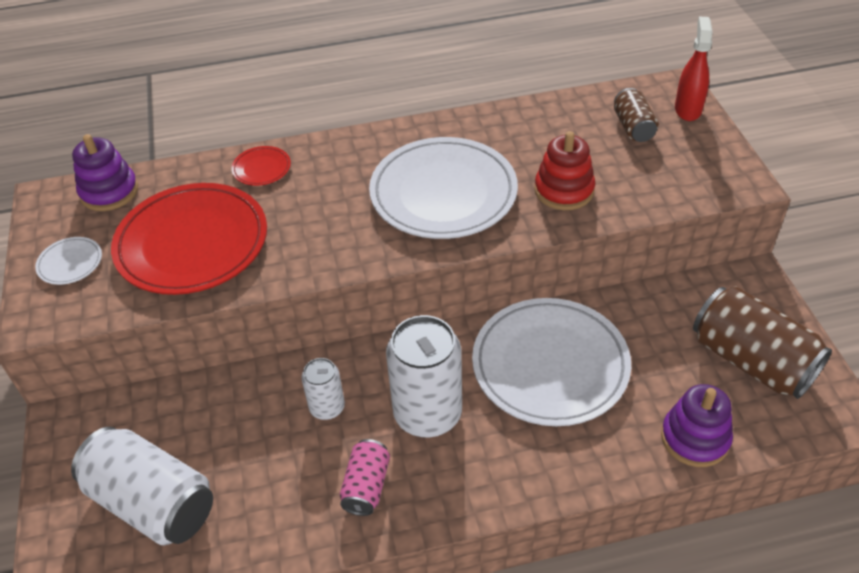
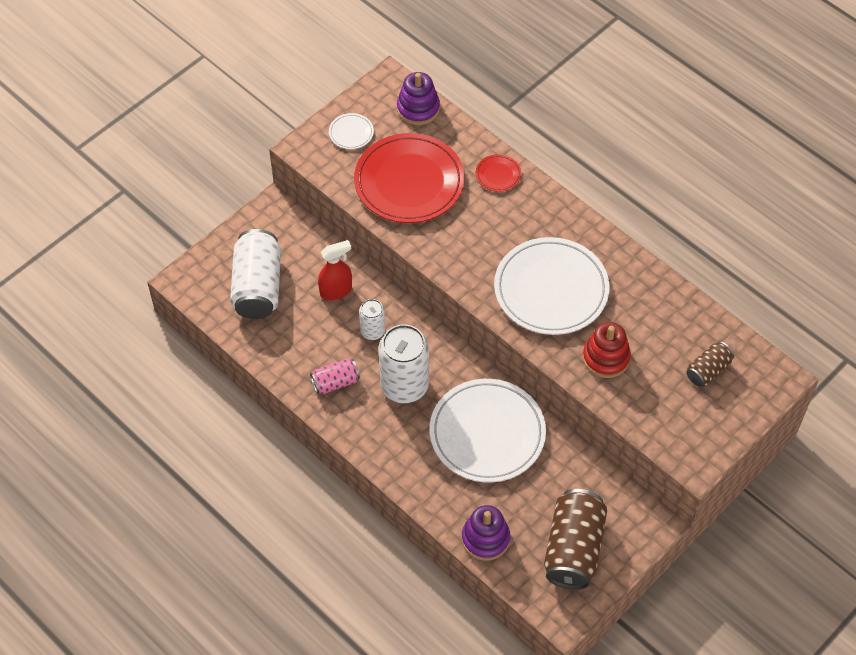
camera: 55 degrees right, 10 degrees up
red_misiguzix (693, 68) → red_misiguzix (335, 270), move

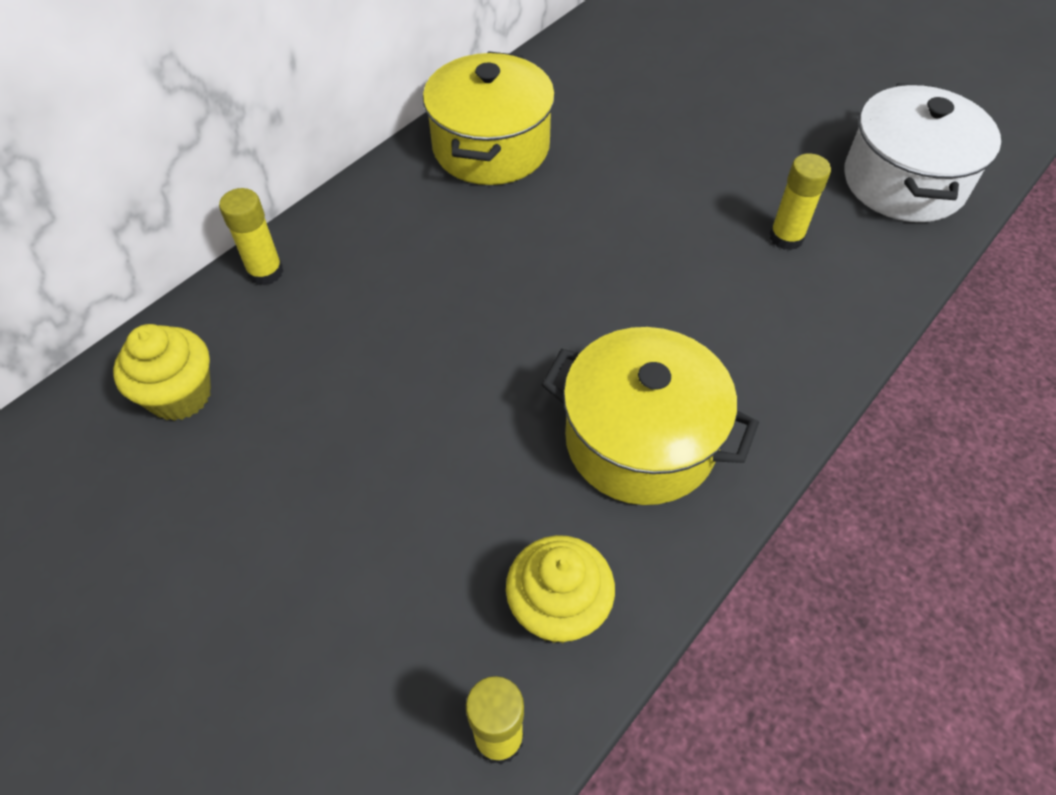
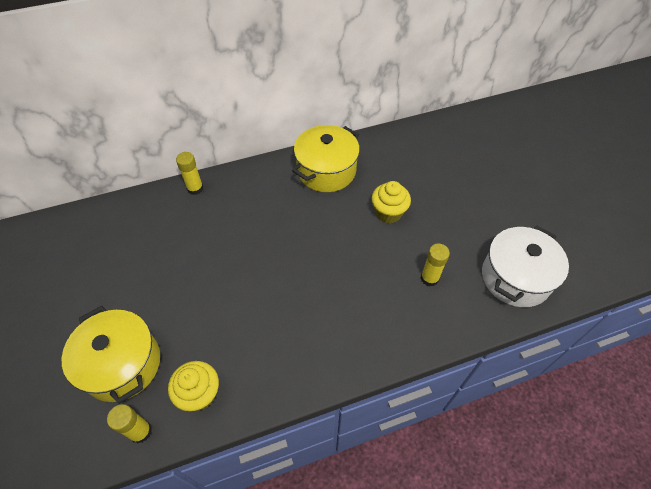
camera: 30 degrees right, 0 degrees up
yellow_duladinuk (162, 372) → yellow_duladinuk (391, 202), move
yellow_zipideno (650, 416) → yellow_zipideno (111, 355), move

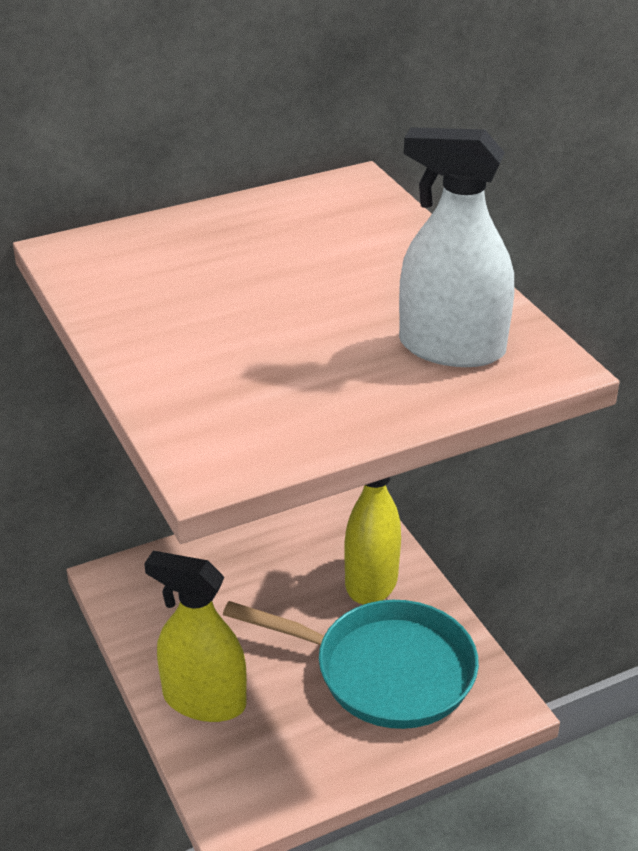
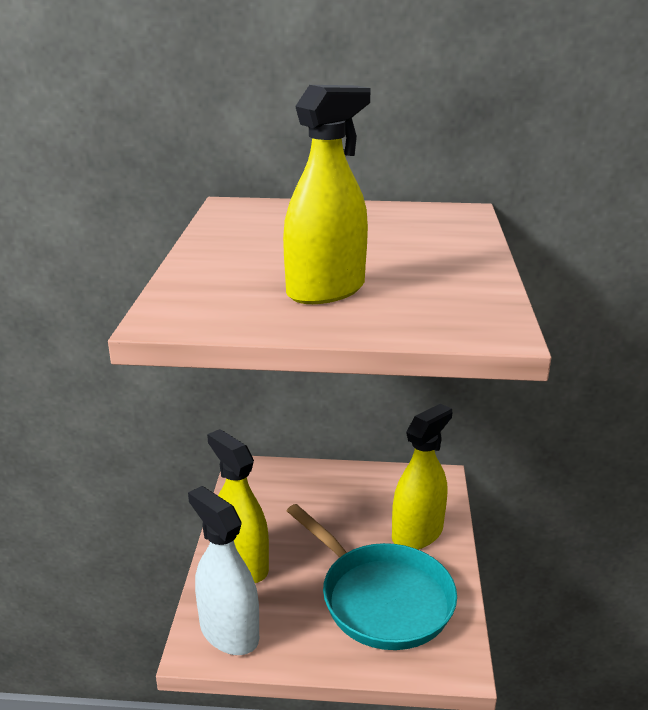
camera: 30 degrees right, 10 degrees down
white_misiguzix (456, 247) → white_misiguzix (223, 570), move
- → yellow_misiguzix (327, 194)

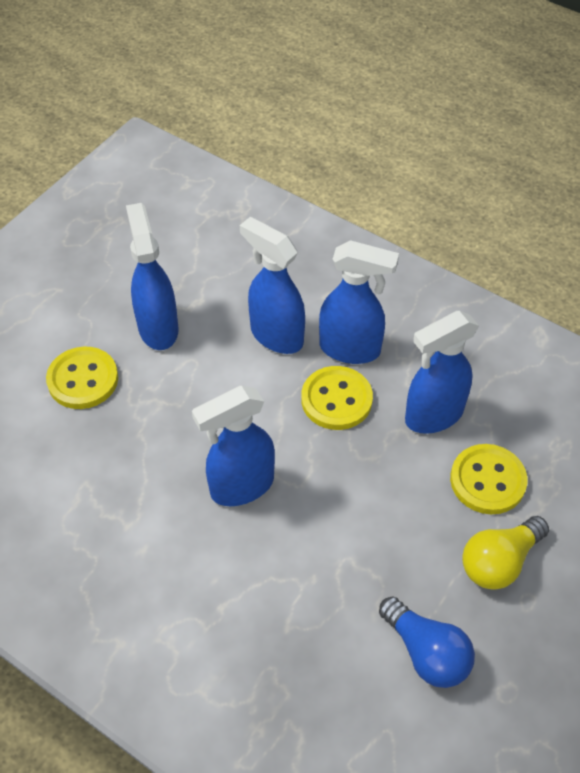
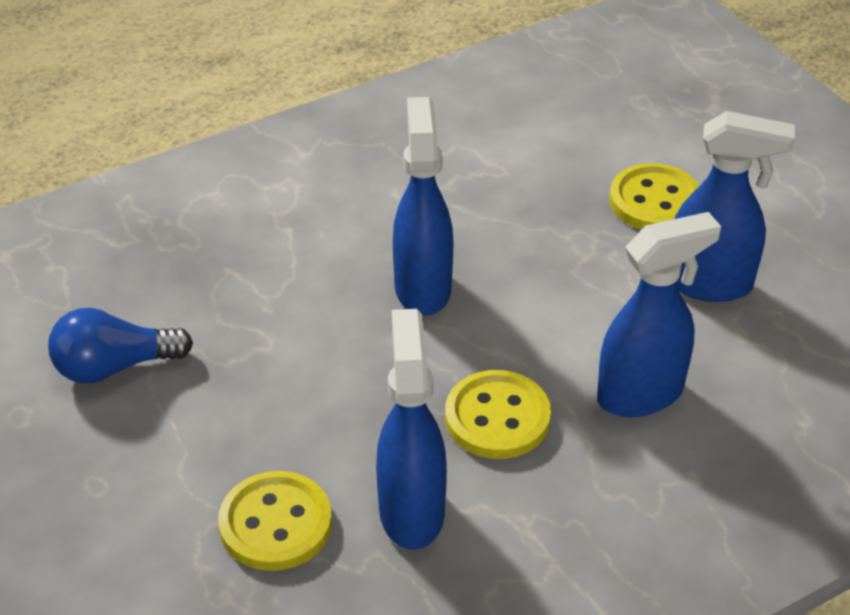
camera: 115 degrees right, 10 degrees down
blue_misiguzix (359, 302) → -
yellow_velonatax (505, 553) → -

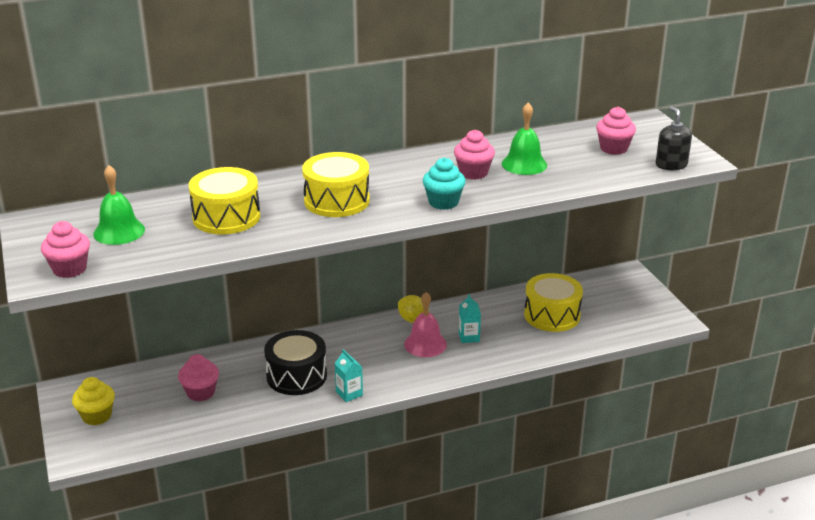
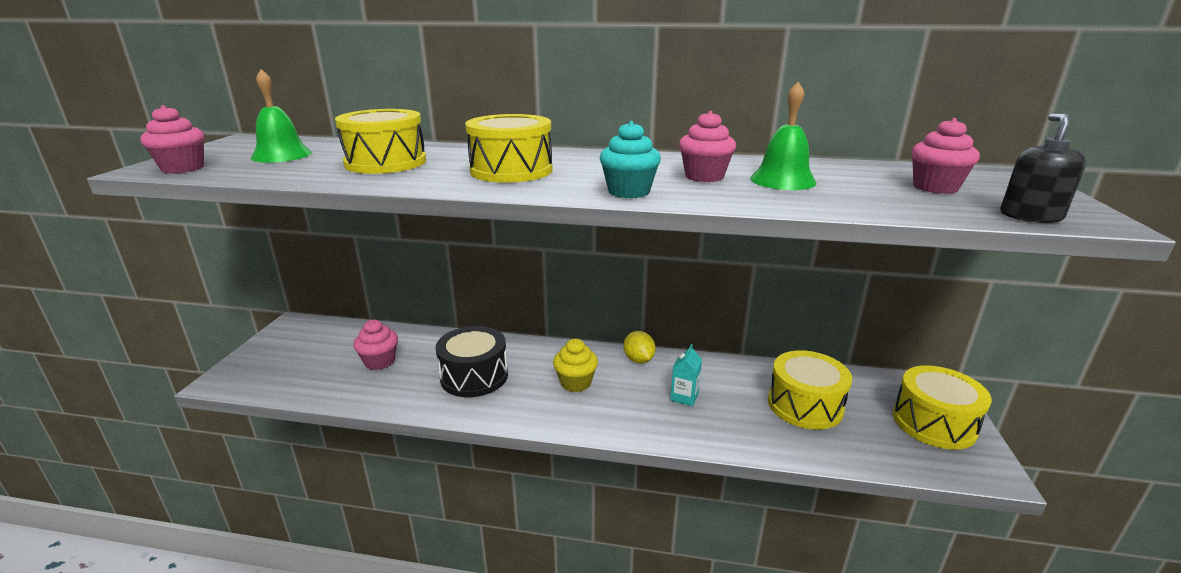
camera: 30 degrees right, 5 degrees down
yellow_duladinuk (93, 401) → yellow_duladinuk (575, 365), move
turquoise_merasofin (348, 375) → -
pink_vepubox (425, 324) → -
- → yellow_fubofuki (942, 407)

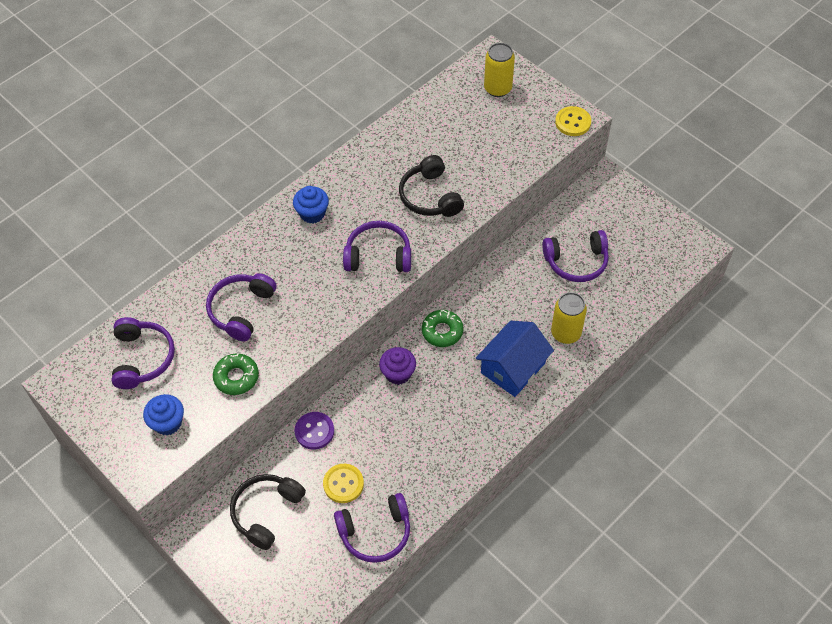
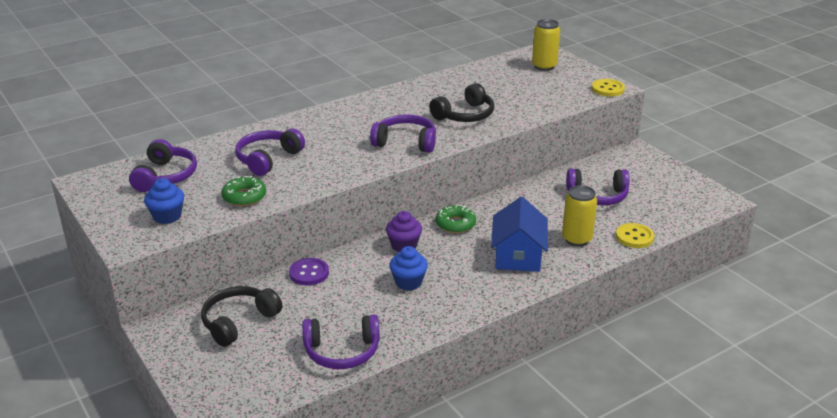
camera: 10 degrees right, 25 degrees down
blue_duladinuk (311, 204) → blue_duladinuk (408, 268), move
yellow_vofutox (343, 483) → yellow_vofutox (635, 235), move
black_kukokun (431, 186) → black_kukokun (461, 102), 120 degrees counterclockwise
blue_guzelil (515, 359) → blue_guzelil (519, 234), 45 degrees counterclockwise

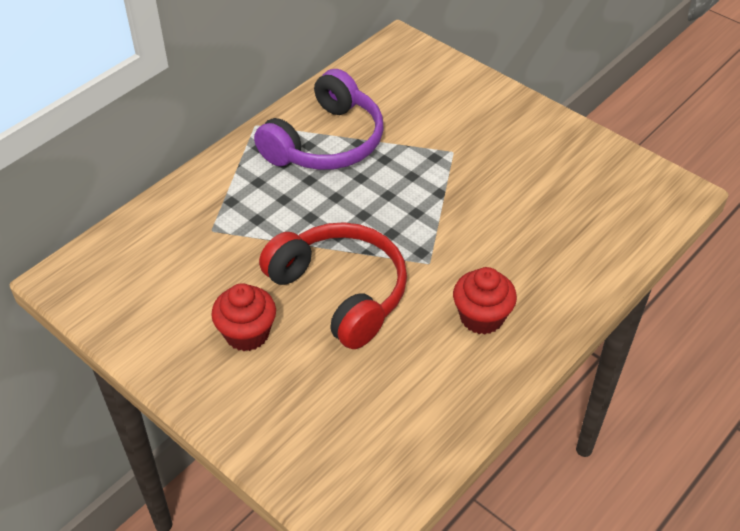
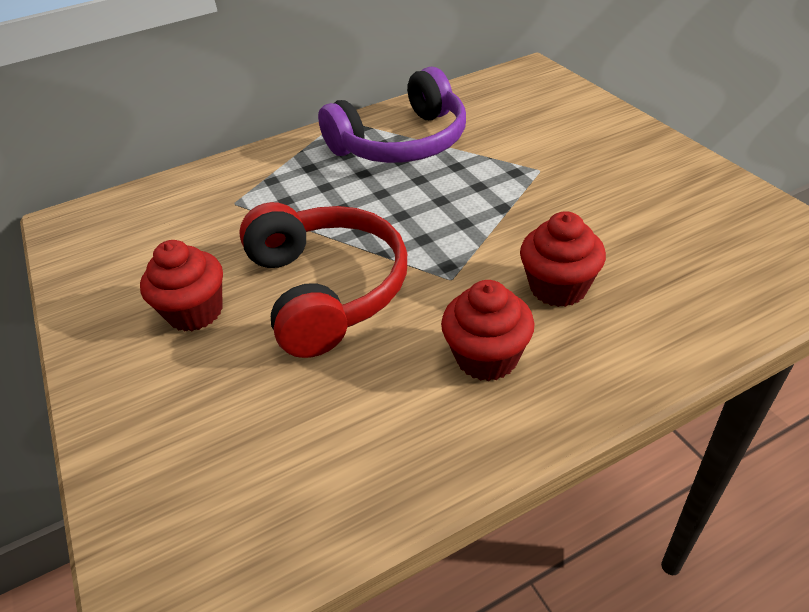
camera: 25 degrees right, 5 degrees down
- → red_duladinuk (563, 259)

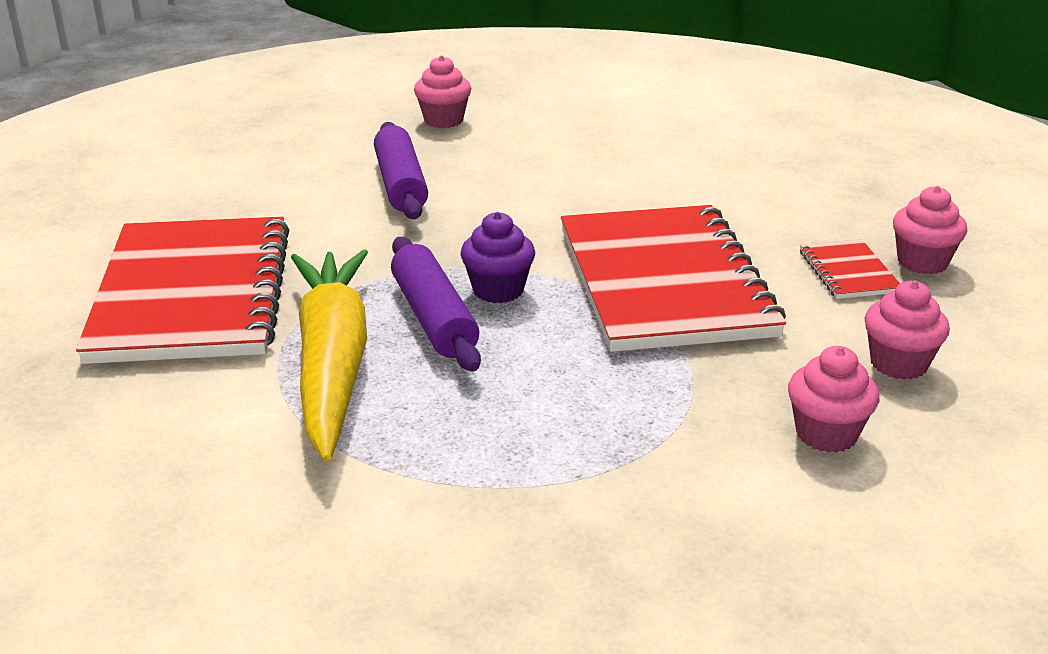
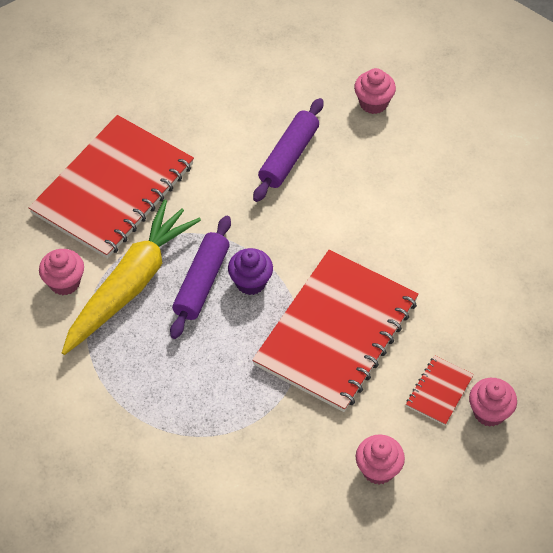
camera: 40 degrees right, 25 degrees up
pink_duladinuk (834, 399) → pink_duladinuk (61, 272), move

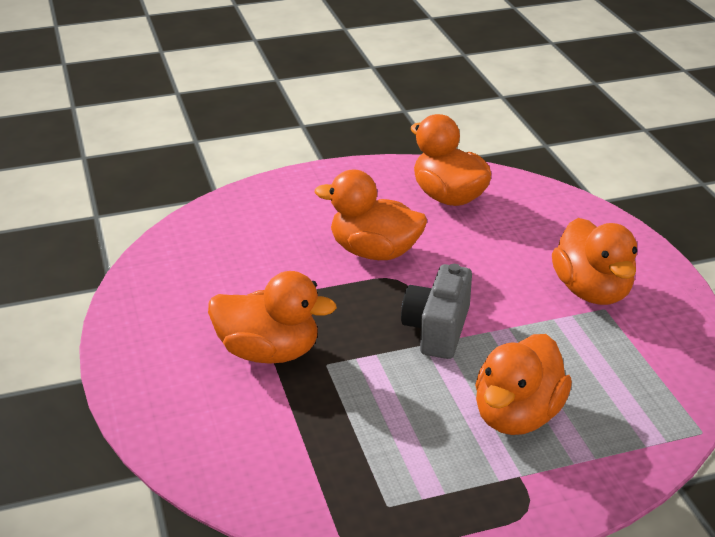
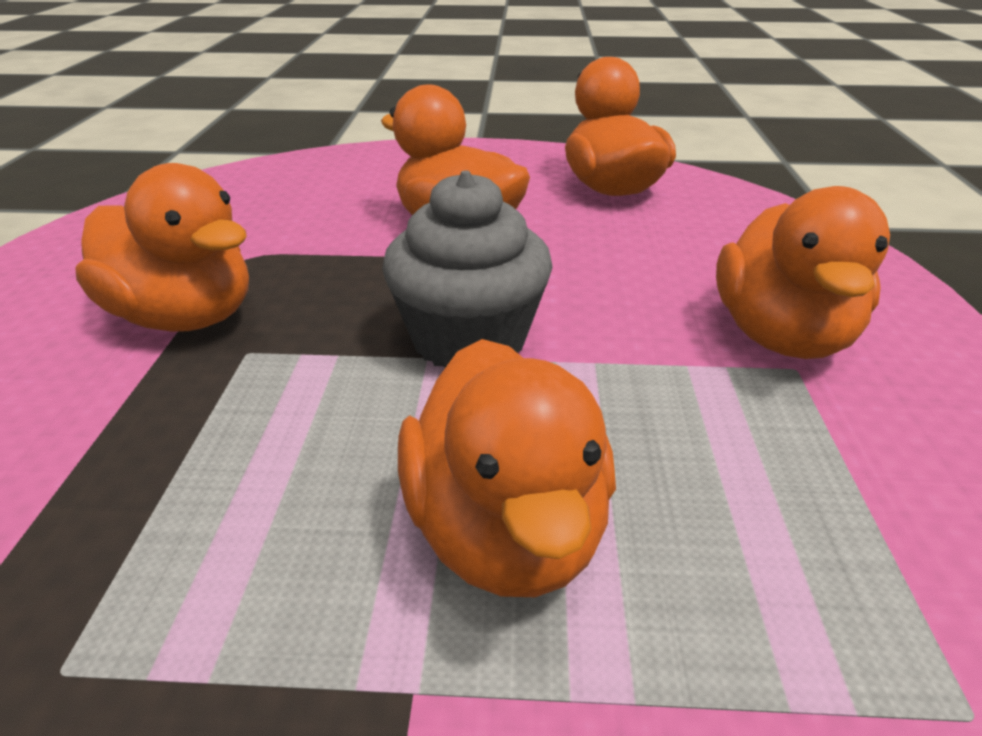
camera: 20 degrees right, 0 degrees up
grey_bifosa (436, 311) → grey_duladinuk (467, 269)
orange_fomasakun (523, 384) → orange_fomasakun (507, 468), 60 degrees counterclockwise

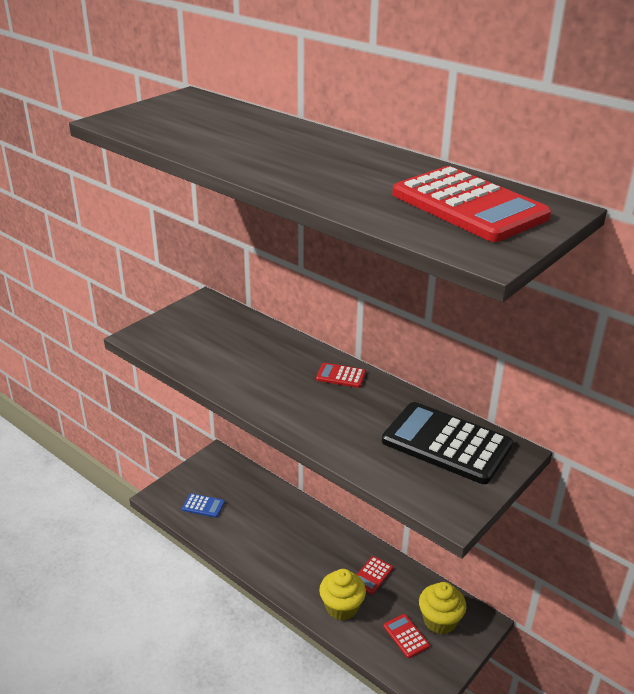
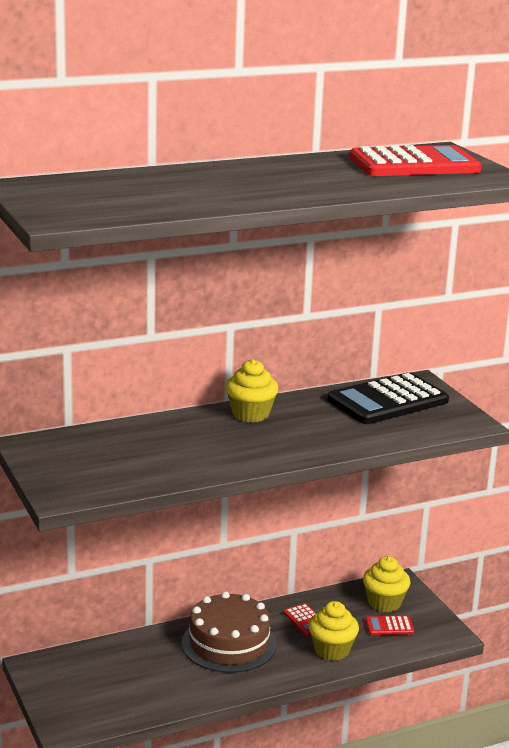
camera: 65 degrees left, 10 degrees down
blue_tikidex (203, 505) → -
red_tikidex (341, 375) → yellow_duladinuk (252, 390)
- → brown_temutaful (229, 632)

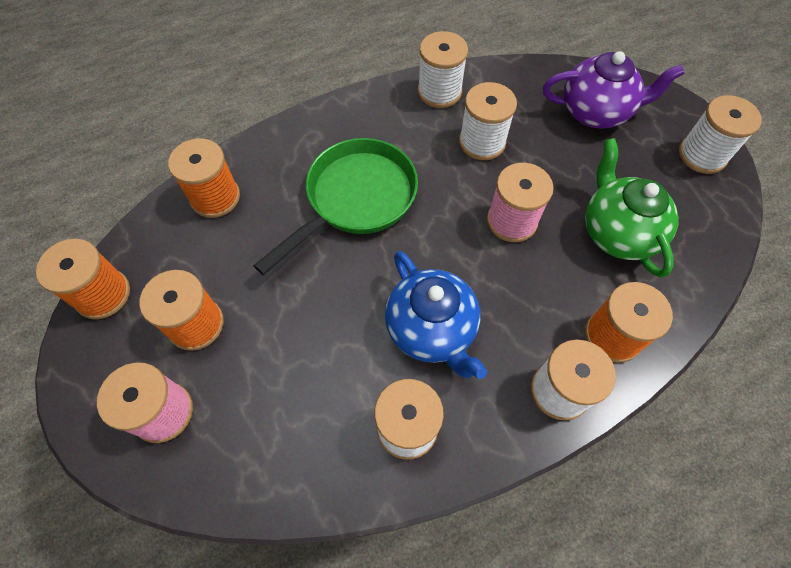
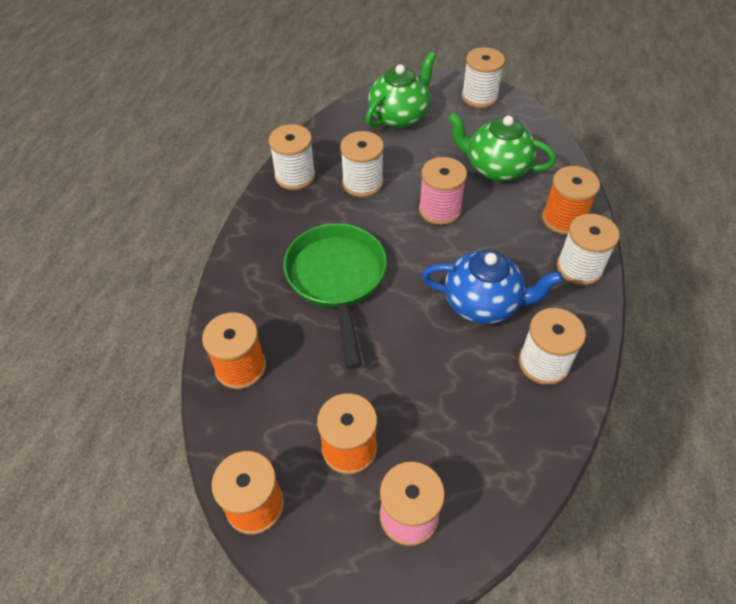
camera: 50 degrees left, 10 degrees down
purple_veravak (614, 89) → green_veravak (401, 90)

